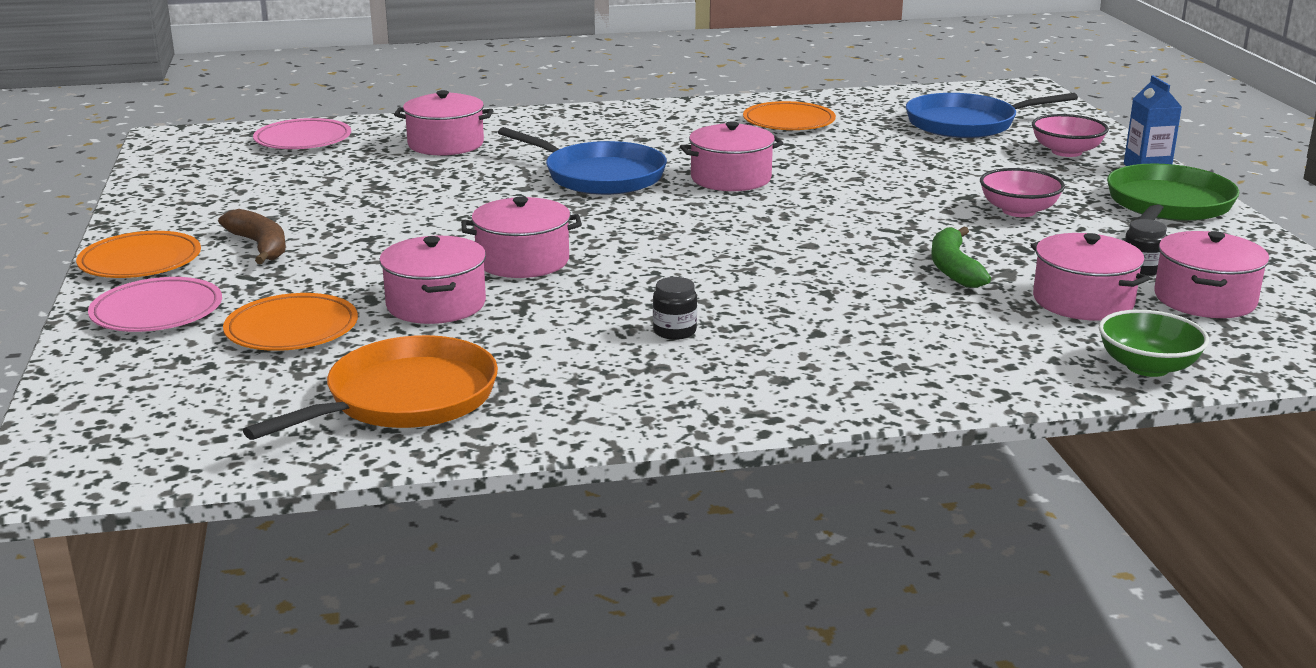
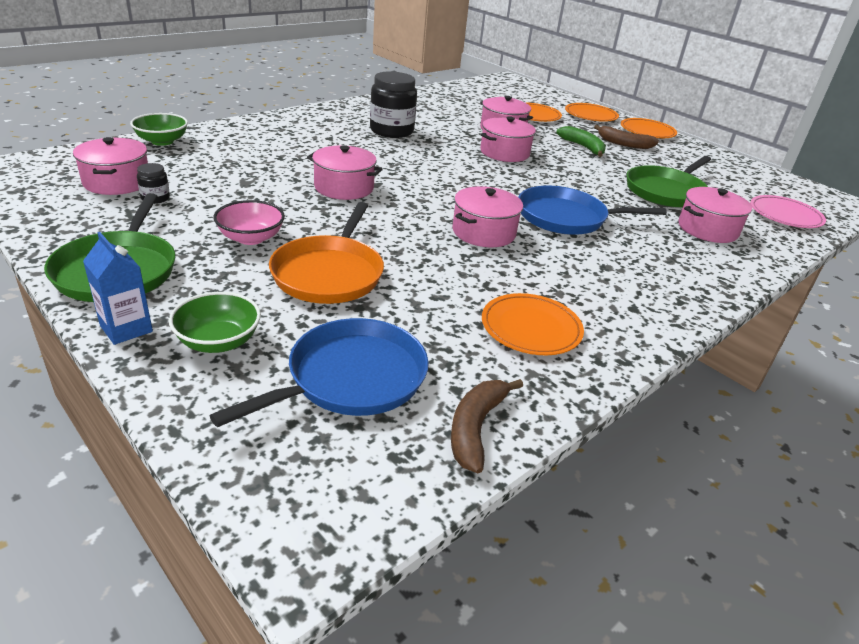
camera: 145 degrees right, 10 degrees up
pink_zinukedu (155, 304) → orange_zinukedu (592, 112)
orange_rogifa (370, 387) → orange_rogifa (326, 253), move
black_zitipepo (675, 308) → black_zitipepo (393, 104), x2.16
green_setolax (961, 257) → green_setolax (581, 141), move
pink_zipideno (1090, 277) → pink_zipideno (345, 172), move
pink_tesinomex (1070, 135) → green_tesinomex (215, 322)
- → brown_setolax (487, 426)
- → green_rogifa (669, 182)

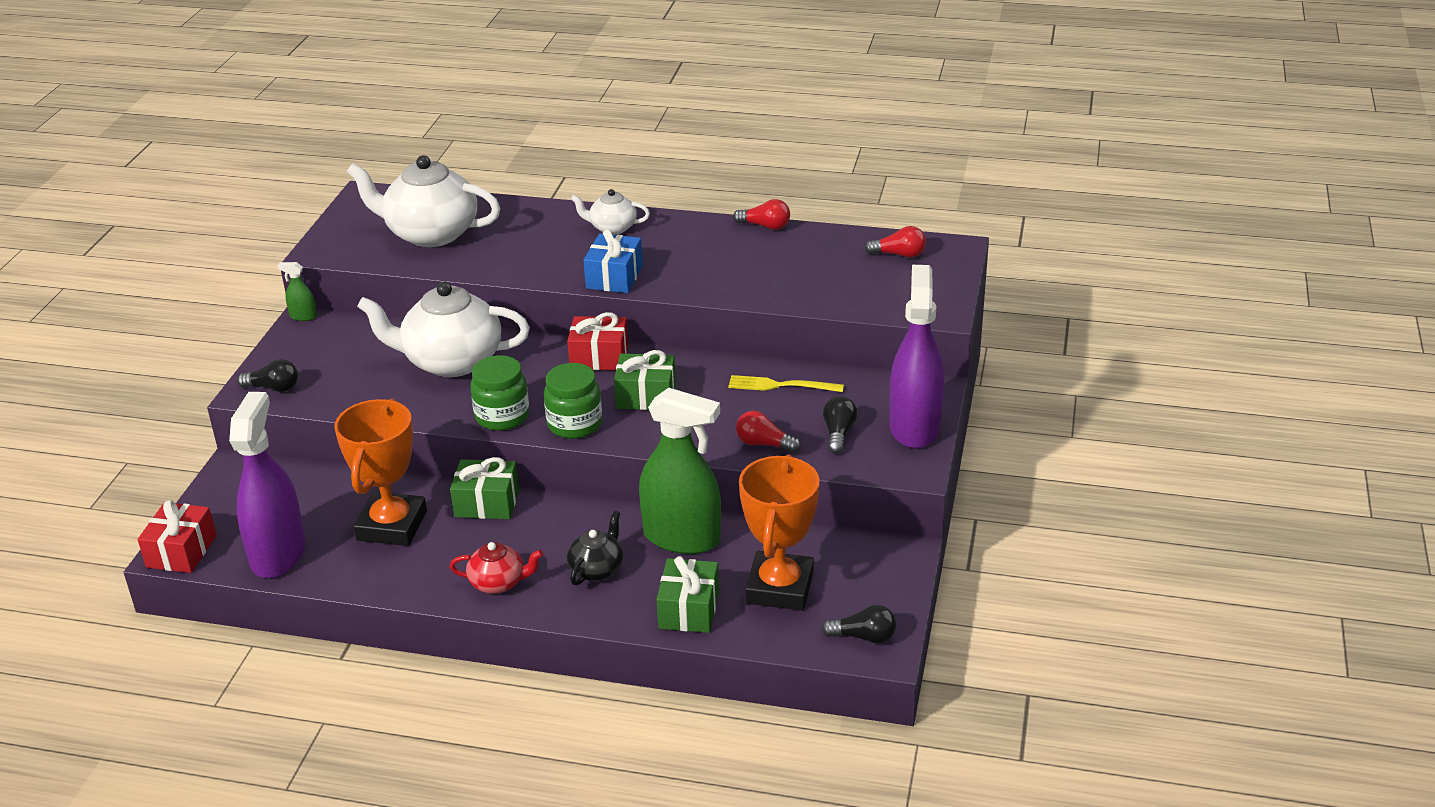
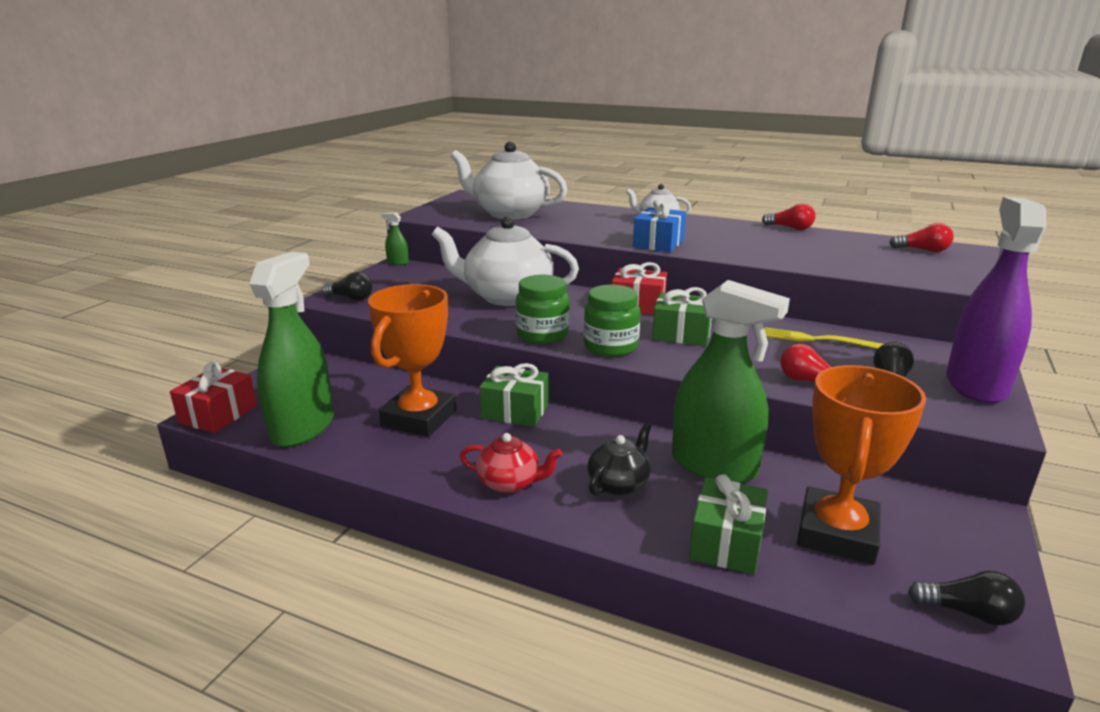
camera: 10 degrees right, 10 degrees down
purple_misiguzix (267, 485) → green_misiguzix (291, 349)

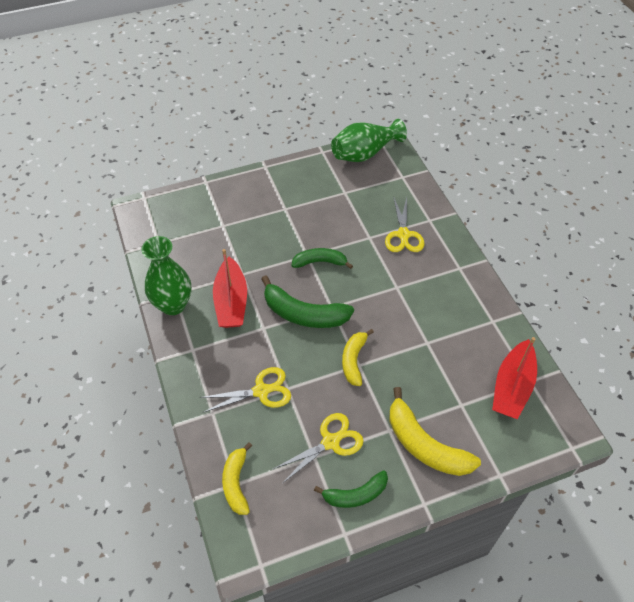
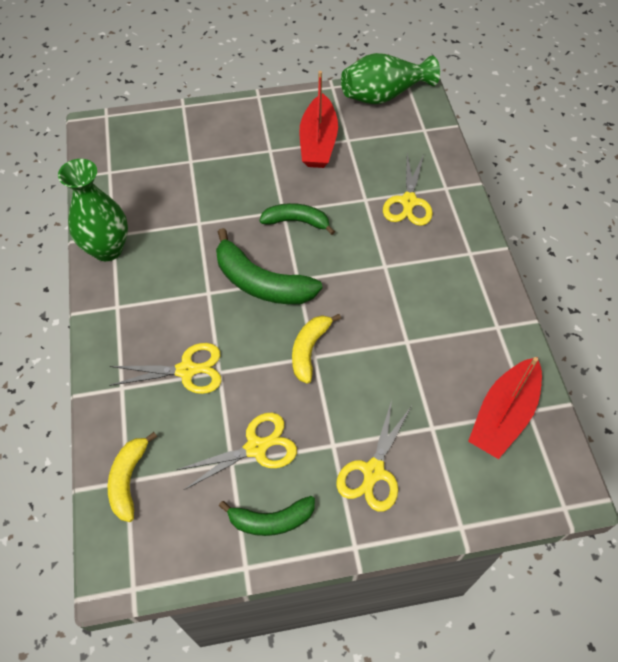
camera: 10 degrees right, 5 degrees up
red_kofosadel (230, 288) → red_kofosadel (318, 119), move
yellow_setolax (435, 431) → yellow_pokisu (374, 455)

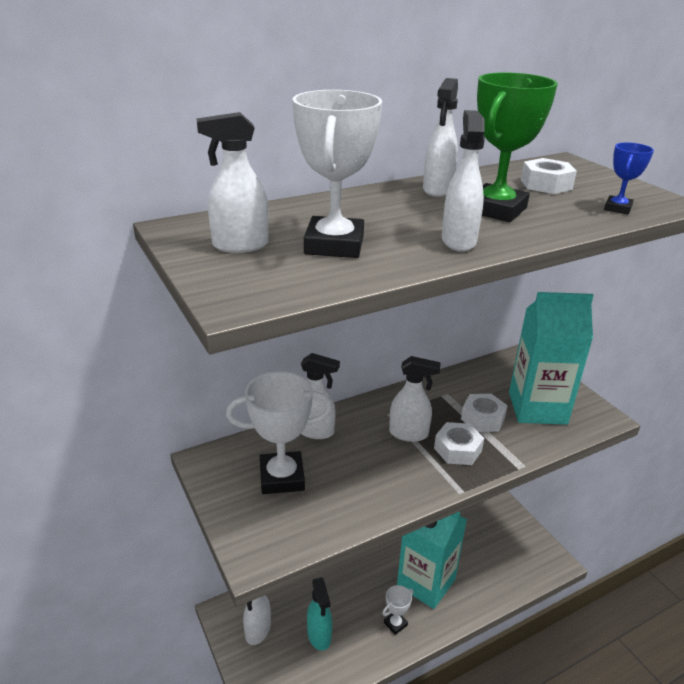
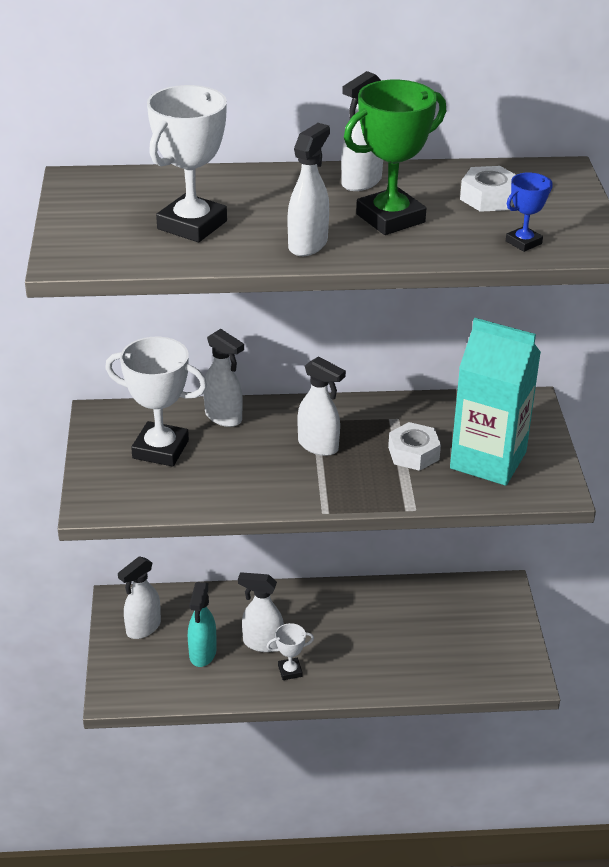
camera: 25 degrees right, 5 degrees up
white_misiguzix (232, 182) → white_misiguzix (261, 612), move
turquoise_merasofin (432, 560) → -
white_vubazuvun (459, 443) → -

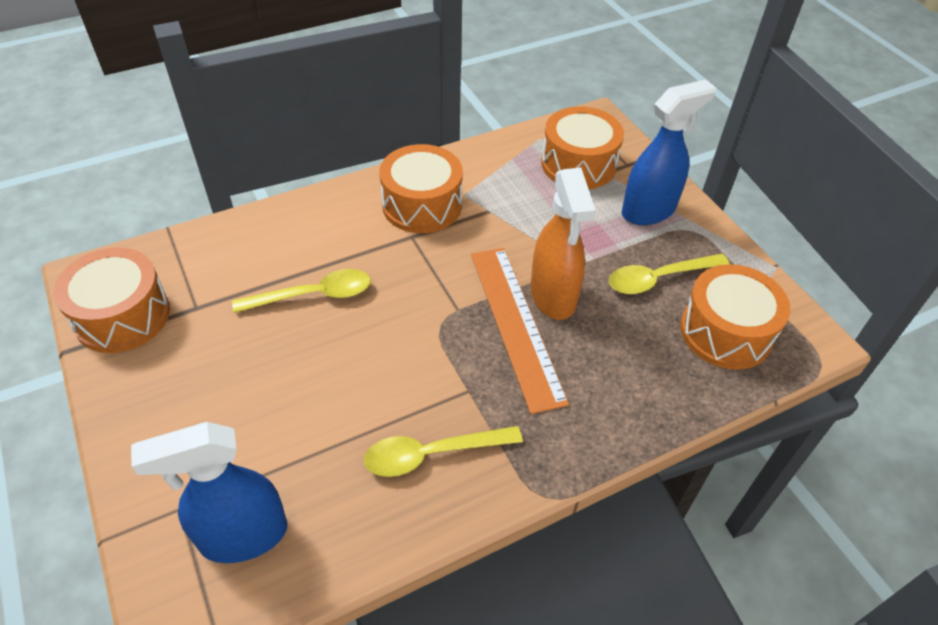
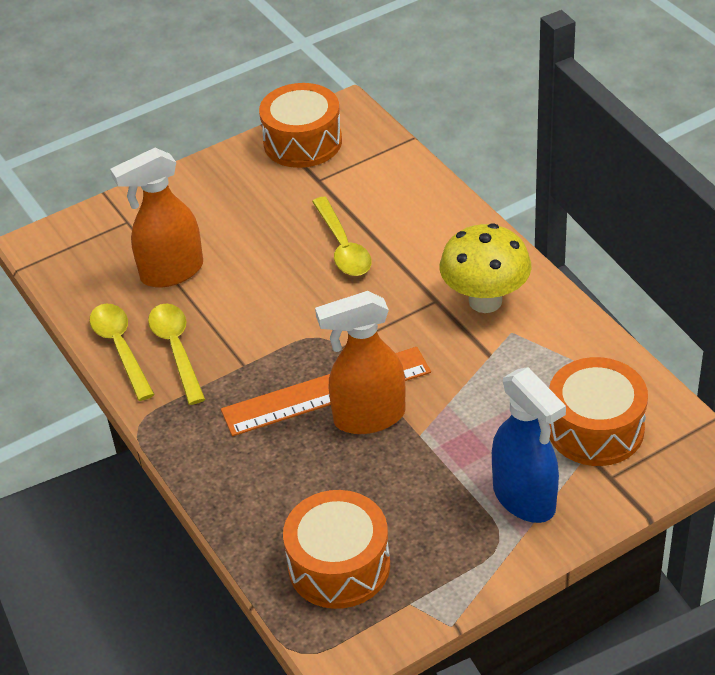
camera: 90 degrees right, 5 degrees down
blue_misiguzix (209, 492) → -
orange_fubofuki (421, 188) → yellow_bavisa (485, 268)
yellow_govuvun (669, 274) → yellow_govuvun (122, 352), move
- → orange_misiguzix (156, 218)

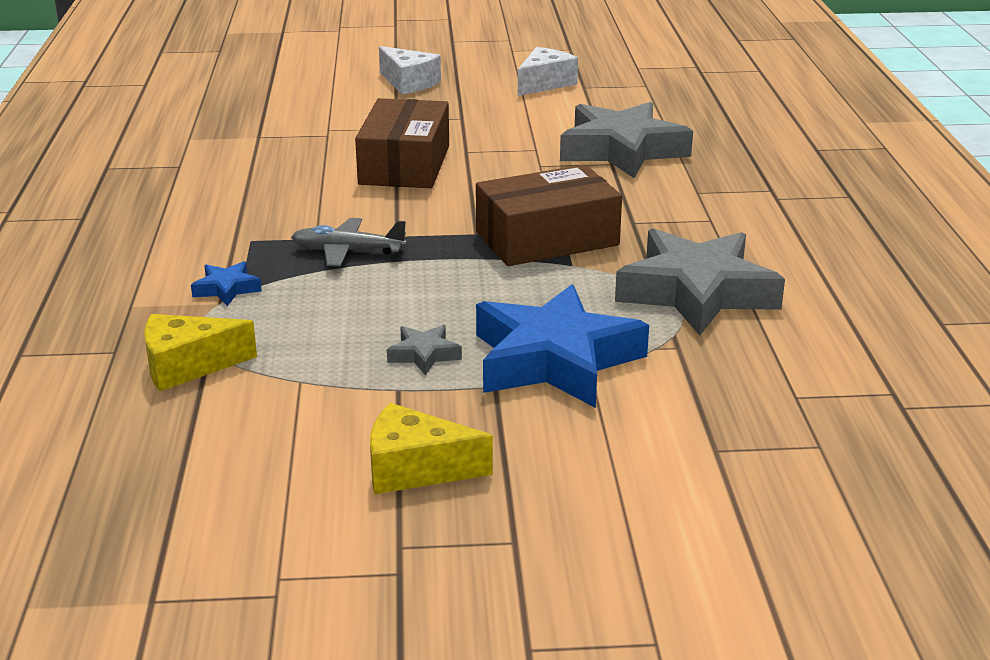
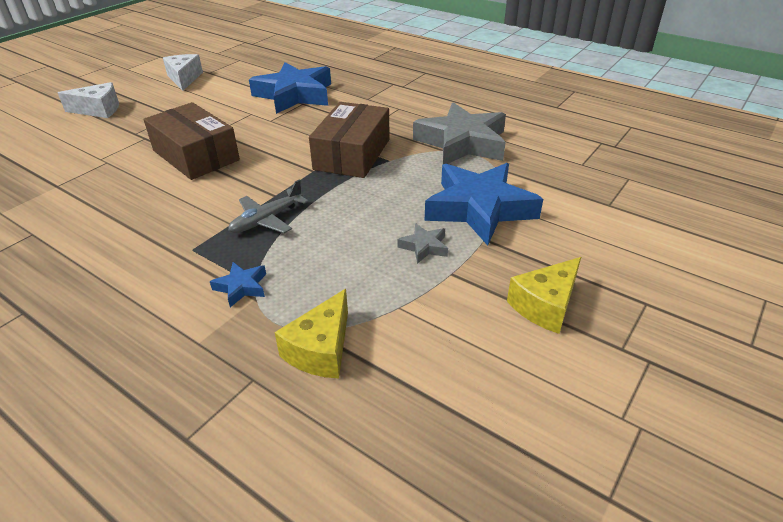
camera: 50 degrees left, 10 degrees up
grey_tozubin (626, 140) → blue_tozubin (290, 88)

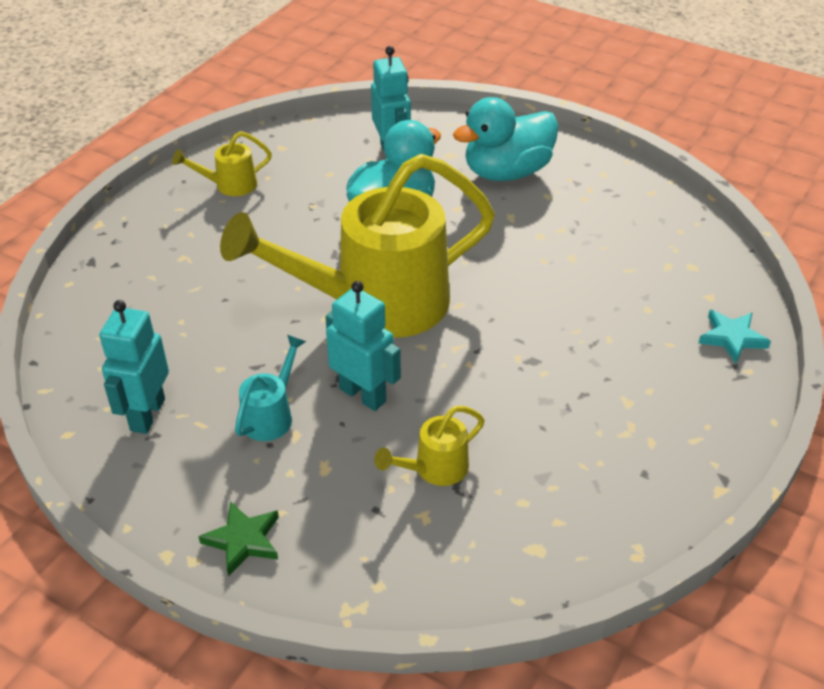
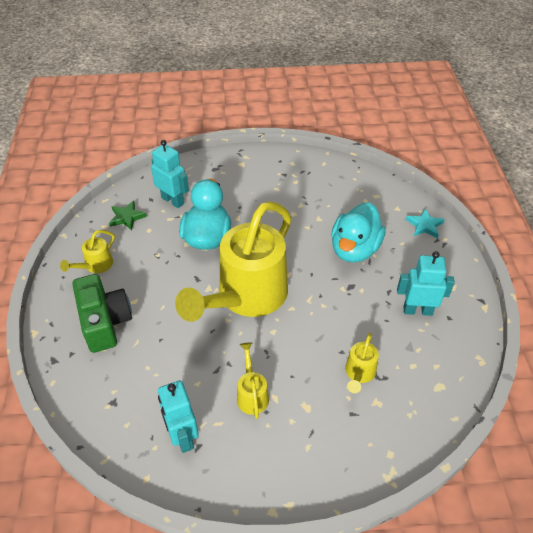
camera: 35 degrees left, 5 degrees up
green_tozubin (238, 538) → green_tozubin (128, 216), move
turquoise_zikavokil (270, 388) → yellow_zikavokil (253, 380)
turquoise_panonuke (363, 346) → turquoise_panonuke (426, 283), move
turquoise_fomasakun (506, 139) → turquoise_fomasakun (358, 232), move
- → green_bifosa (102, 313)

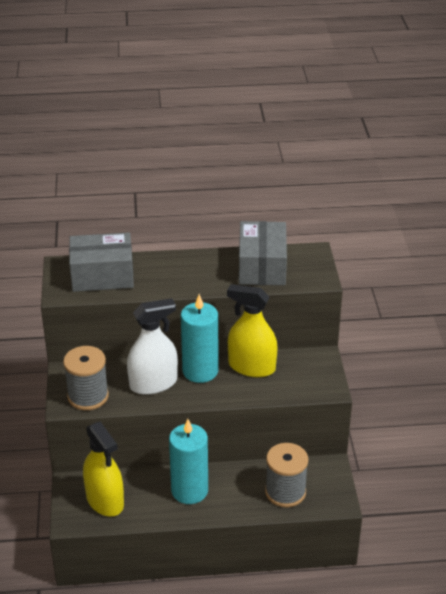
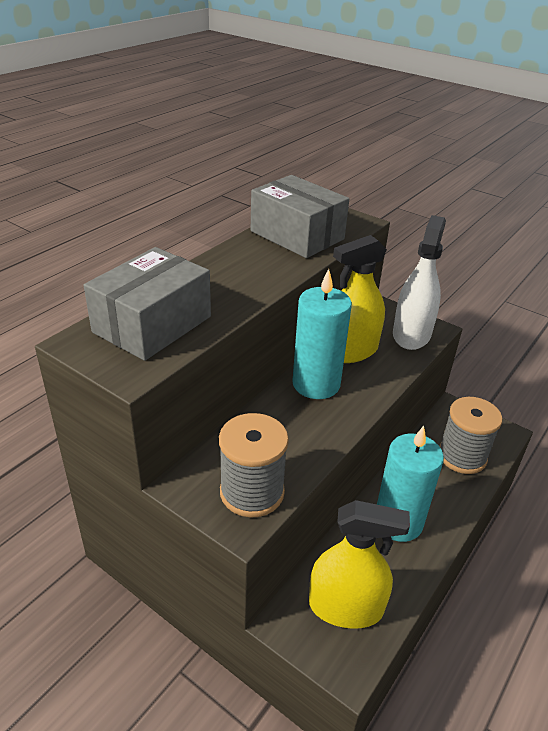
camera: 50 degrees left, 0 degrees up
white_misiguzix (152, 346) → white_misiguzix (419, 282), move

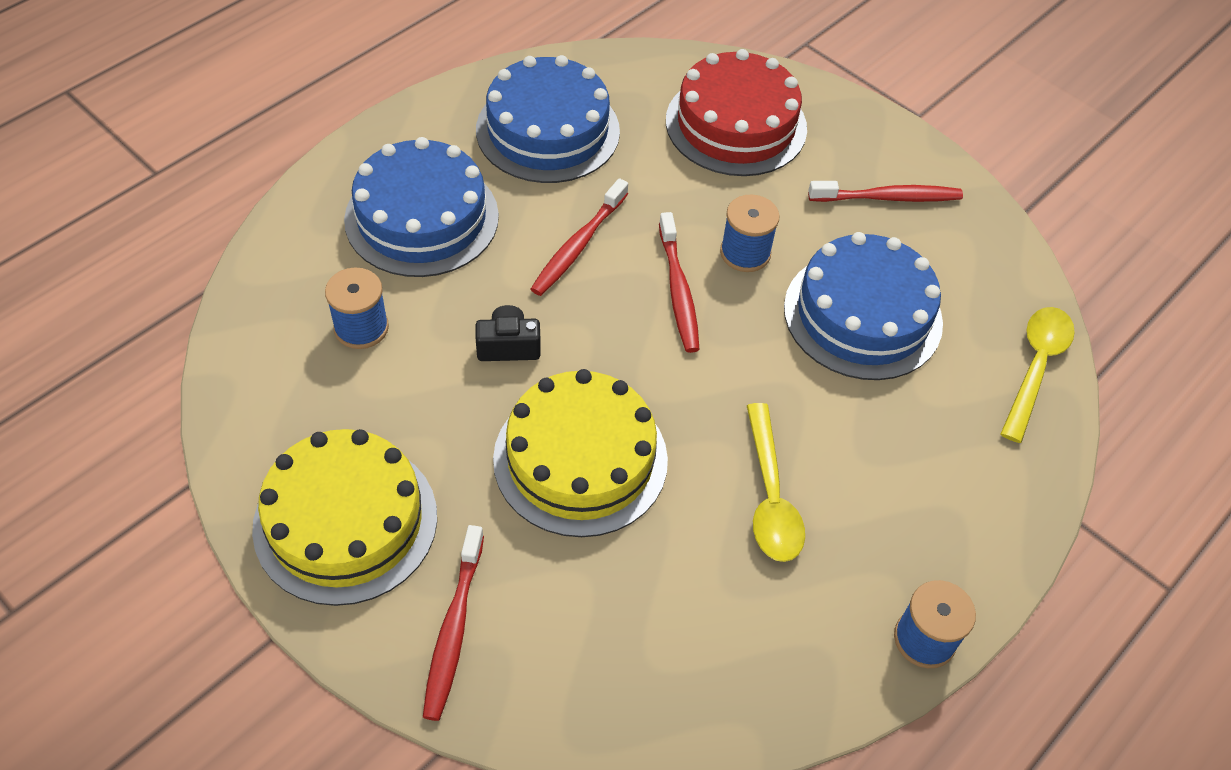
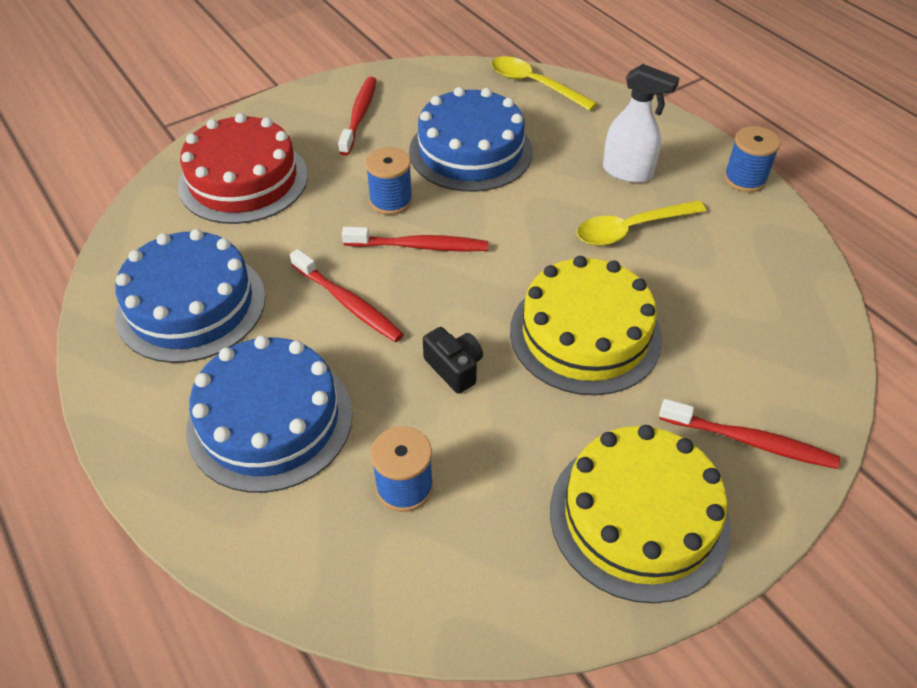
camera: 75 degrees left, 5 degrees down
black_bifosa (508, 333) → black_bifosa (453, 360), 135 degrees clockwise
yellow_govuvun (776, 482) → yellow_govuvun (641, 223), 150 degrees clockwise
- → white_misiguzix (641, 123)

